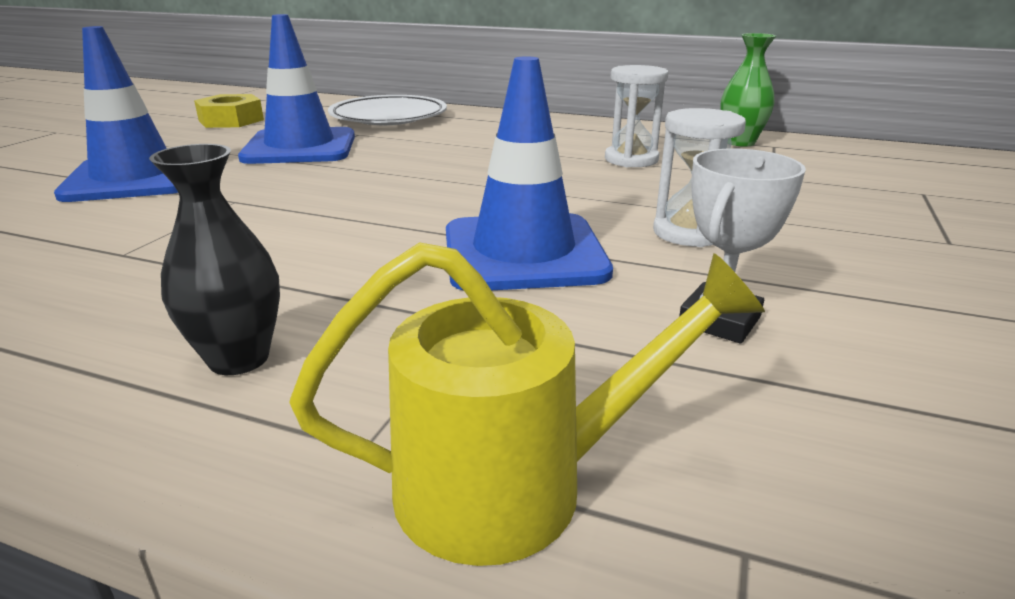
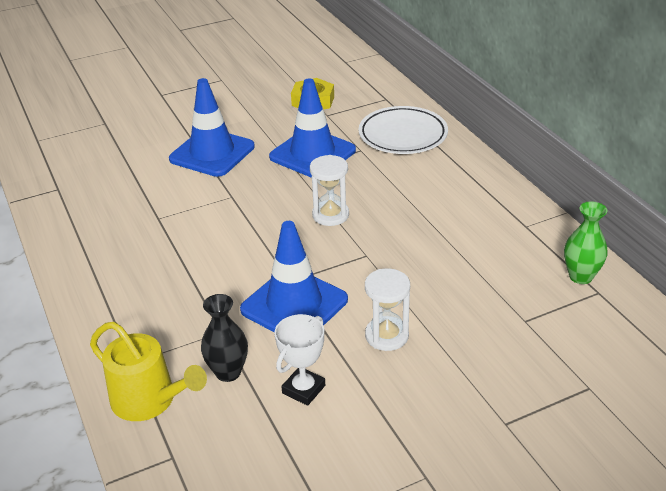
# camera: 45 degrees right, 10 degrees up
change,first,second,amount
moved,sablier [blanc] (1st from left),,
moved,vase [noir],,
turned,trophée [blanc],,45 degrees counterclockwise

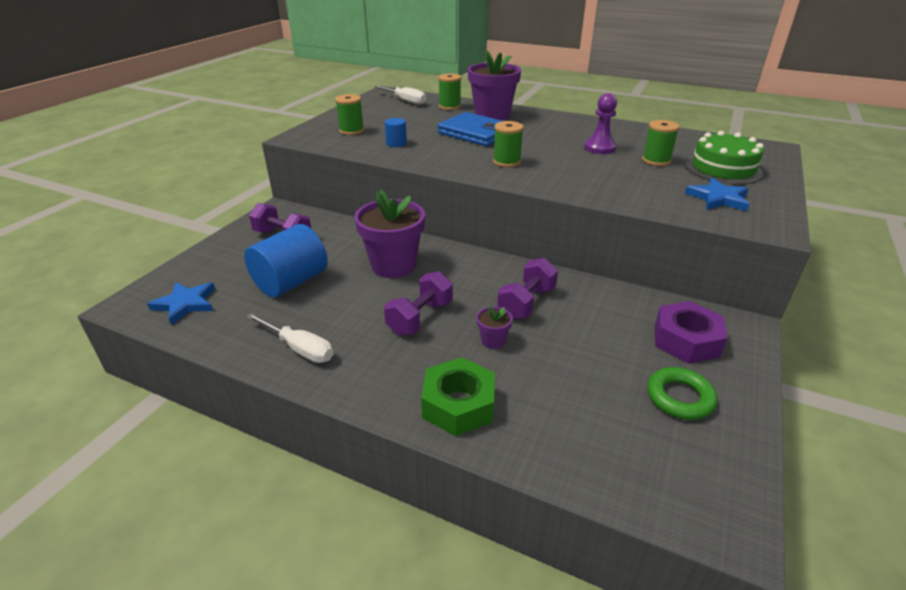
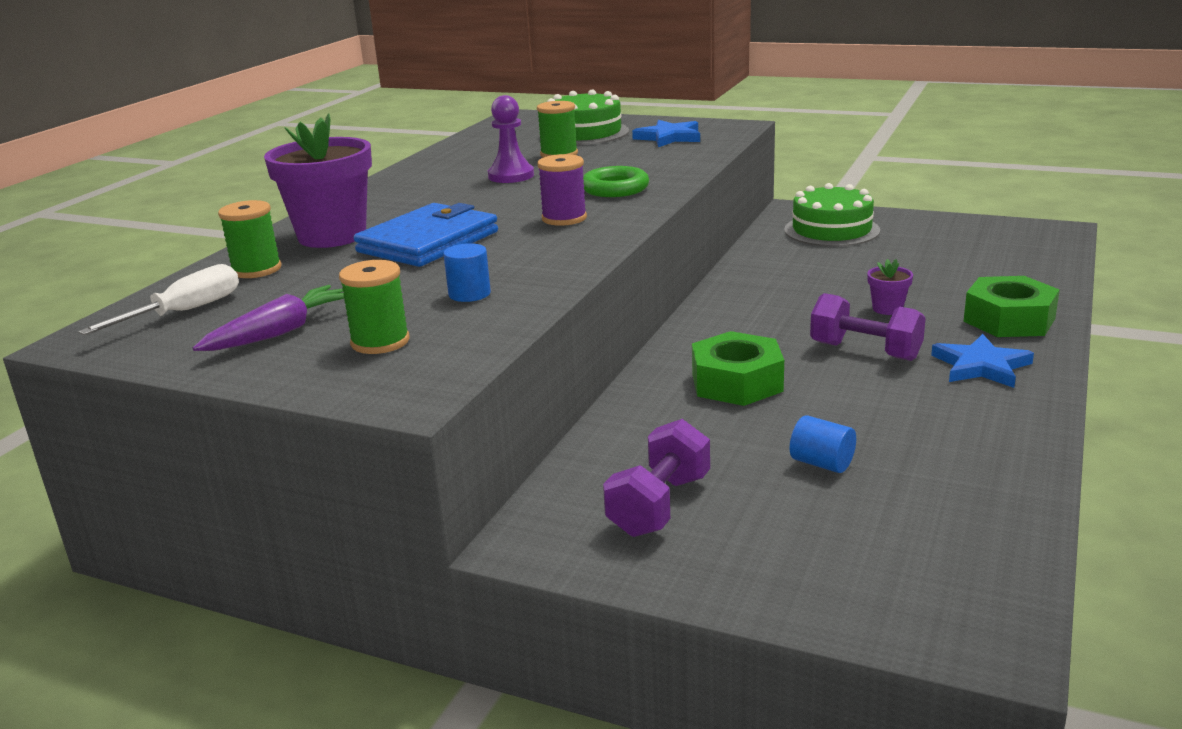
# camera: 90 degrees left, 10 degrees down
change,first,second,amount
recoloured,bobine [vert] (3rd from left),bobine [violet],
replaced,pot de fleurs [violet] (1st from left),écrou [vert] (1st from left),
resized,cylindre [bleu] (1st from left in the first image),cylindre [bleu] (2nd from left),x0.46
removed,haltère [violet] (3rd from left),,
moved,étoile [bleu] (1st from left in the first image),étoile [bleu] (2nd from left),
replaced,écrou [violet],gâteau [vert] (2nd from left),
removed,tournevis [blanc] (1st from left),,
moved,anneau [vert],,
added,,carotte [violet],

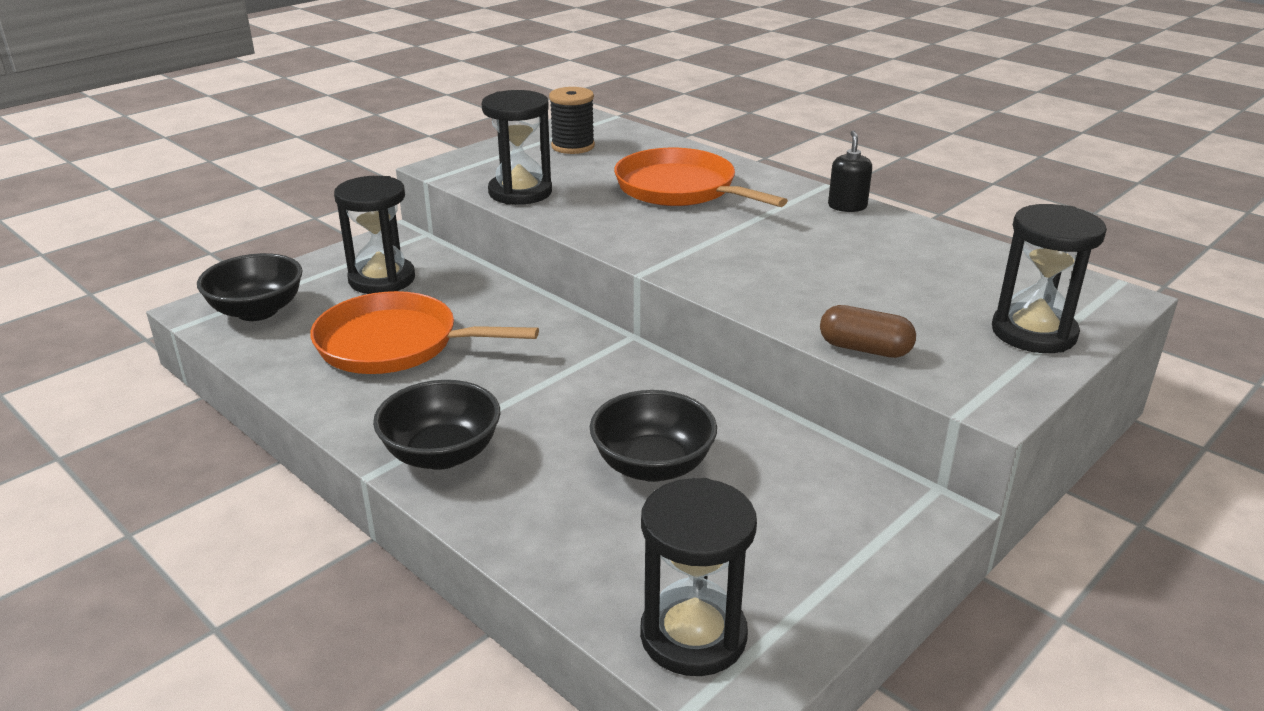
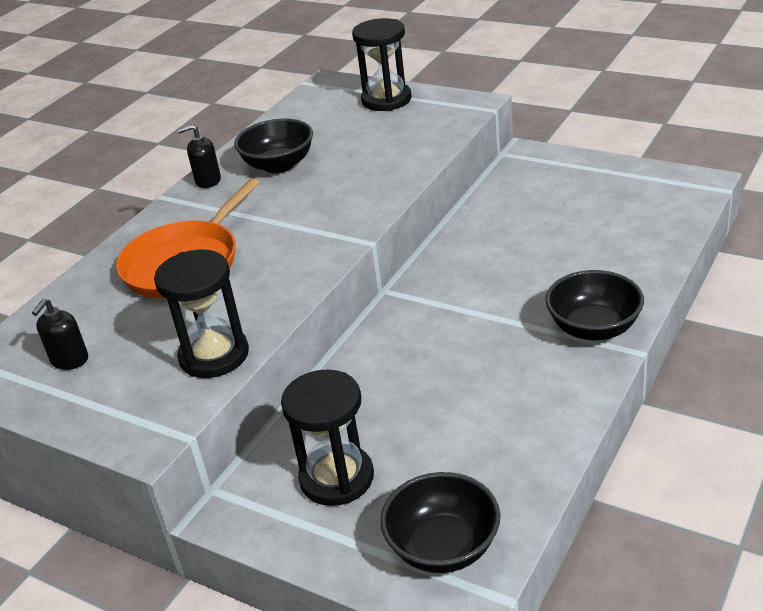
# camera: 100 degrees left, 5 degrees up
change,first,second,amount
replaced,bobine [noir],distributeur de savon [noir] (1st from left),
removed,poêle [orange] (1st from left),,
removed,gélule [marron],,
moved,bol [noir] (3rd from left in the first image),bol [noir] (1st from left),
removed,sablier [noir] (3rd from left),,

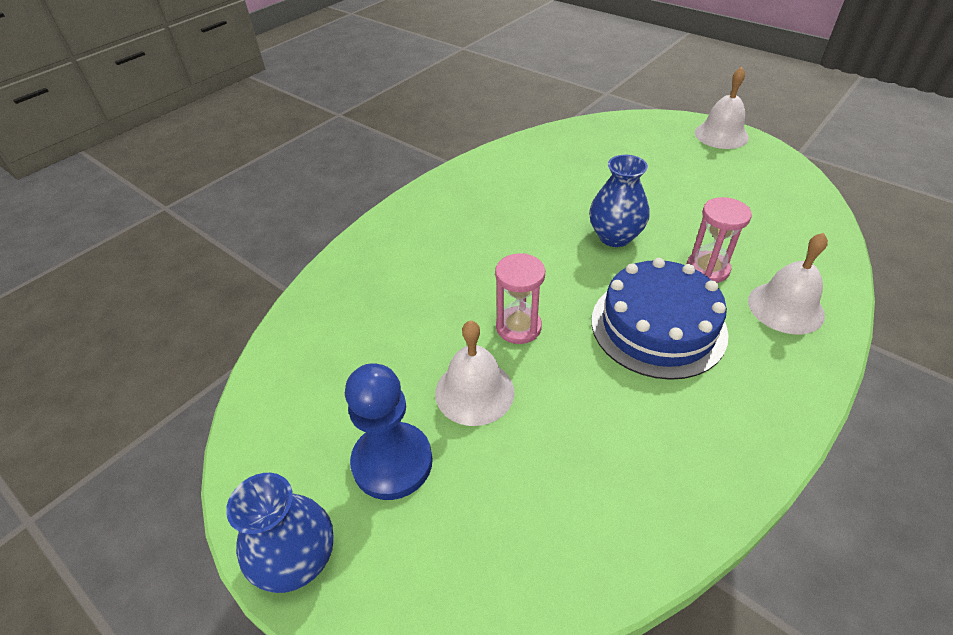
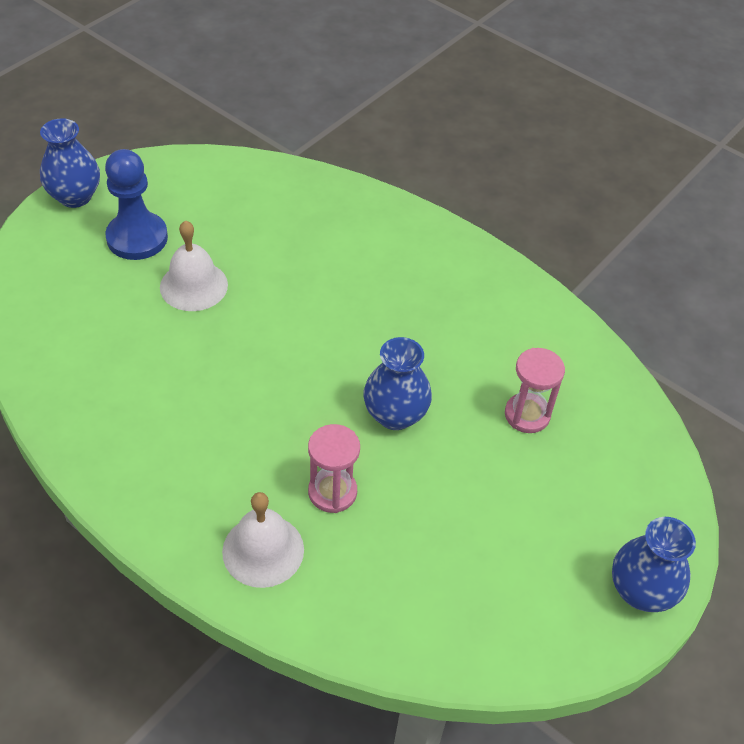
# camera: 85 degrees right, 5 degrees up
change,first,second,amount
replaced,cloche [blanc] (2nd from left),vase [bleu] (3rd from left),
moved,sablier [rose] (1st from left in the first image),sablier [rose] (2nd from left),
removed,gâteau [bleu],,

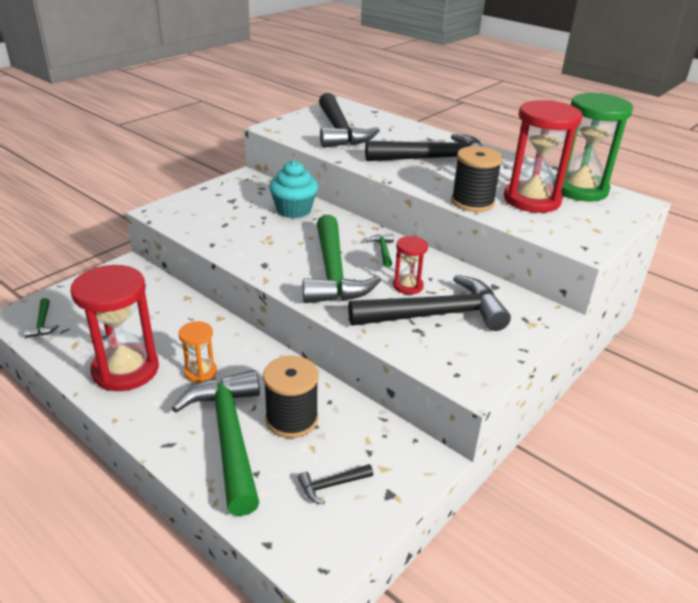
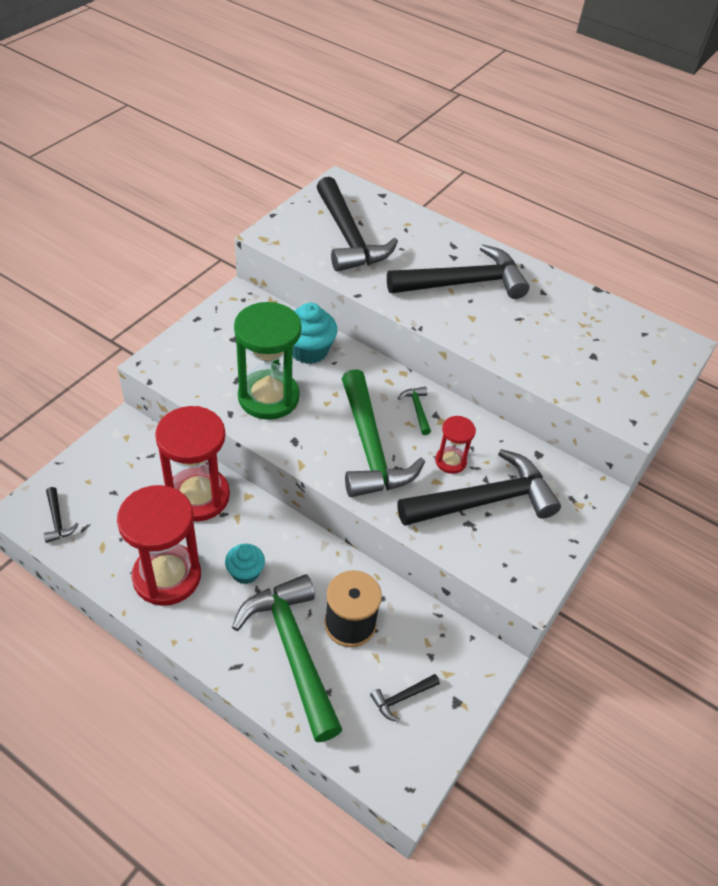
# camera: 10 degrees left, 15 degrees up
change,first,second,amount
moved,sablier [vert],,
moved,sablier [rouge] (3rd from left in the first image),sablier [rouge] (2nd from left),
removed,bobine [noir] (2nd from left),,
recoloured,marteau [vert] (1st from left),marteau [noir] (1st from left),
replaced,sablier [orange],muffin [turquoise] (1st from left),

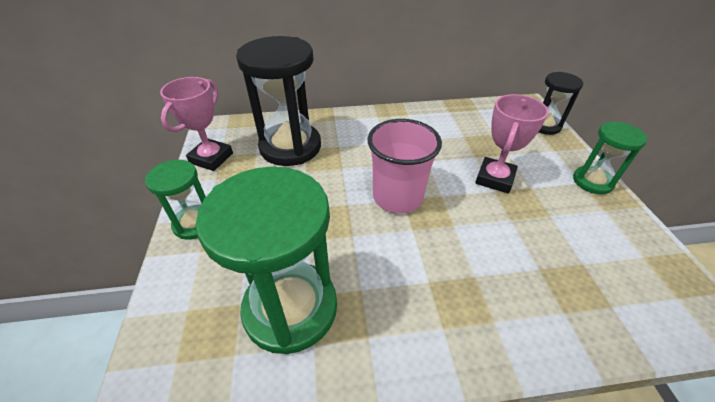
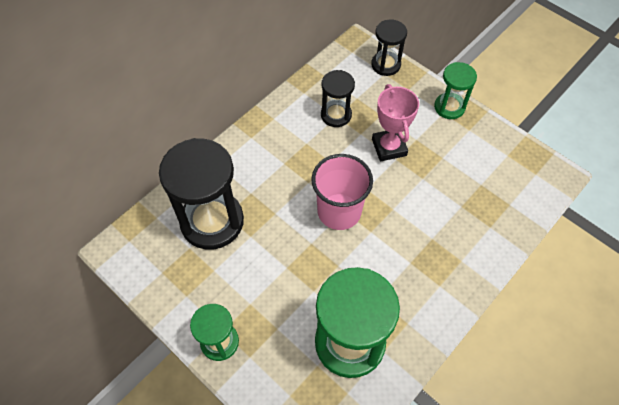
# camera: 40 degrees left, 15 degrees up
change,first,second,amount
removed,trophée [rose] (1st from left),,
added,,sablier [noir] (2nd from left),

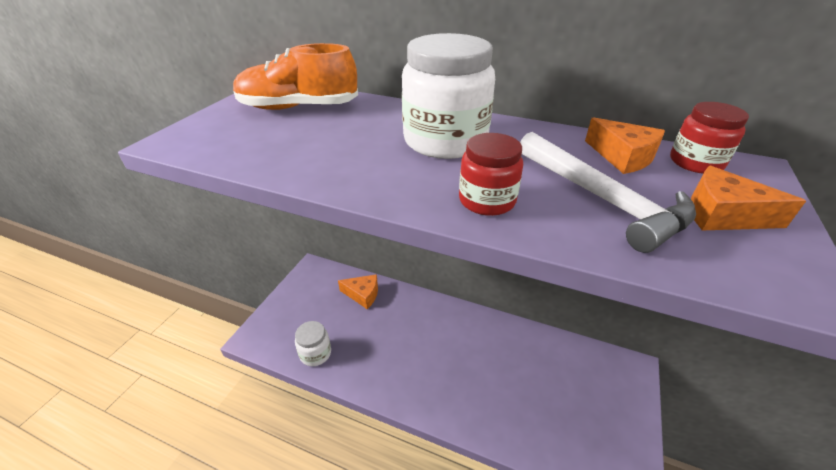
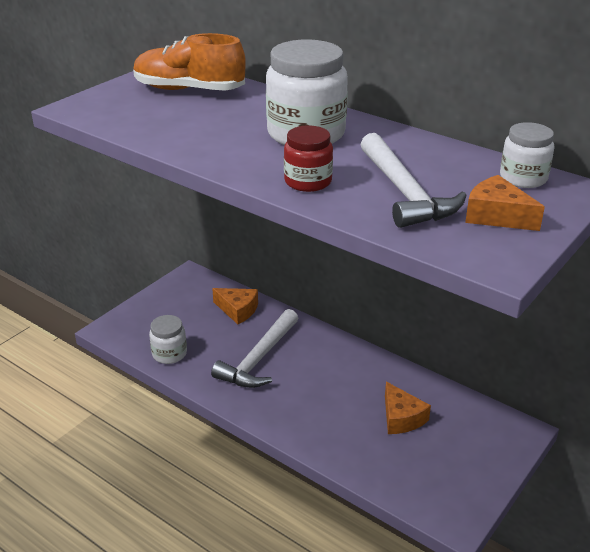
# camera: 15 degrees right, 5 degrees down
change,first,second,amount
recoloured,bocal [rouge] (2nd from left),bocal [blanc] (3rd from left),
moved,fromage [orange] (2nd from left),,
added,,marteau [blanc] (1st from left),

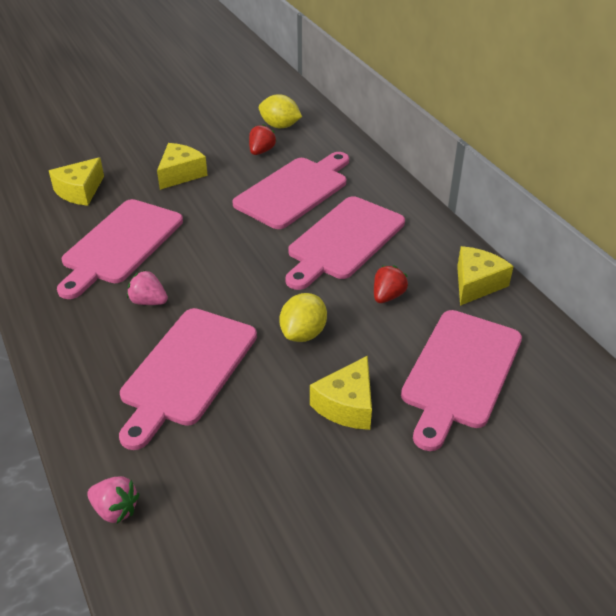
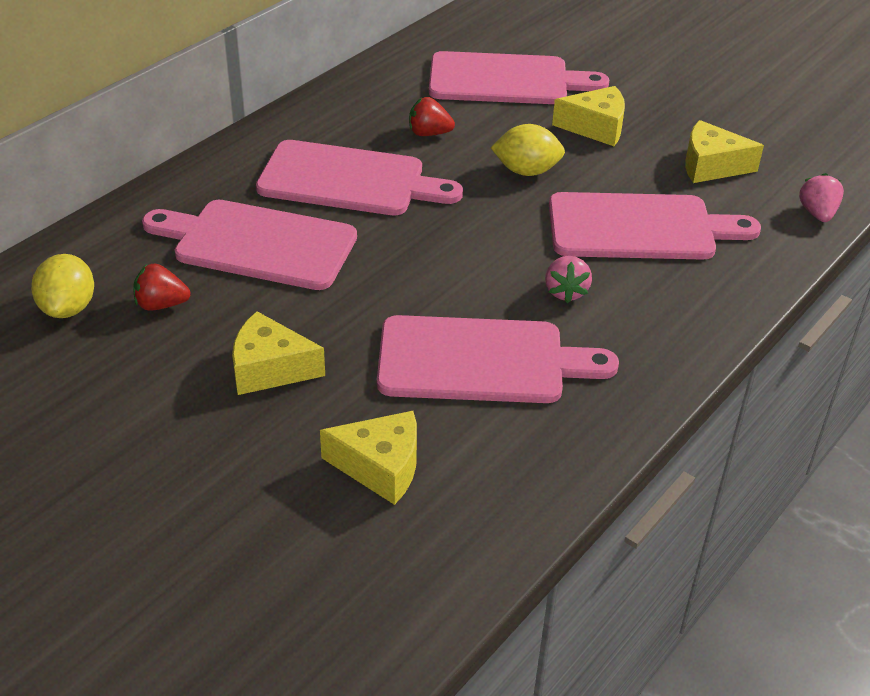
# camera: 115 degrees left, 0 degrees up
change,first,second,amount
moved,fromage [jaune] (4th from left),,

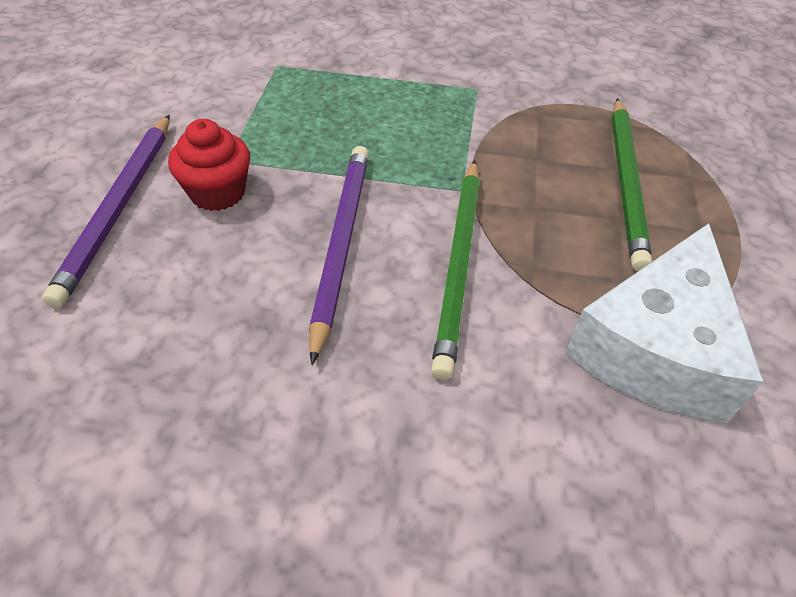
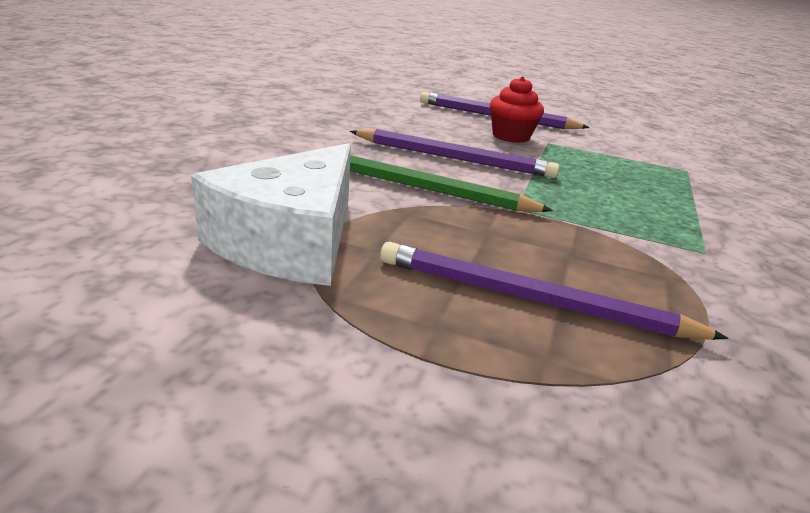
# camera: 100 degrees right, 20 degrees down
change,first,second,amount
recoloured,crayon [vert] (2nd from left),crayon [violet] (3rd from left),
turned,fromage [blanc],,105 degrees counterclockwise

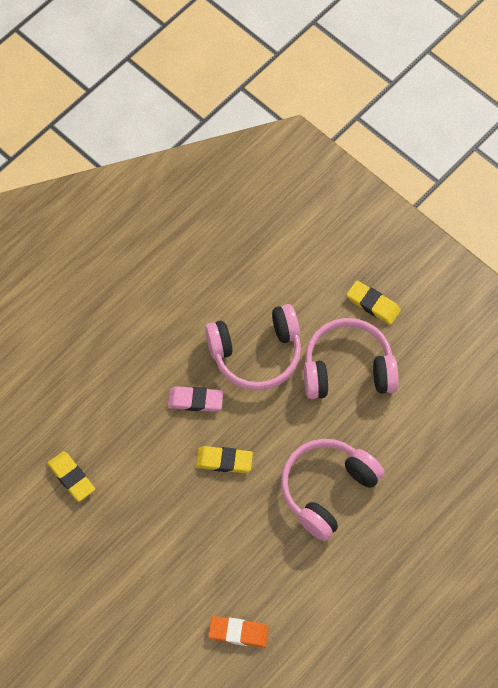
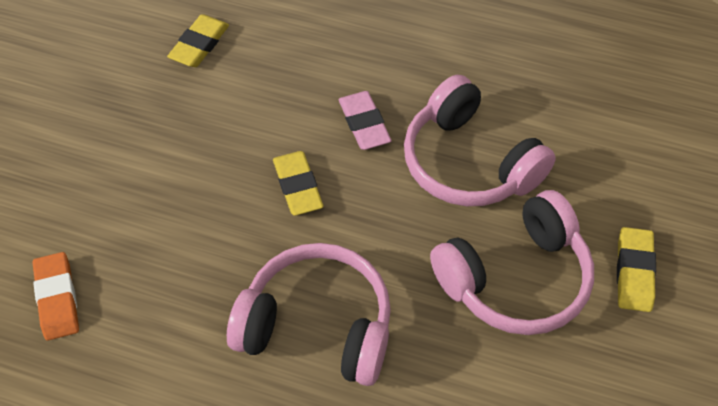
# camera: 65 degrees right, 10 degrees down
change,first,second,amount
turned,casque audio [rose] (3rd from left),,90 degrees clockwise

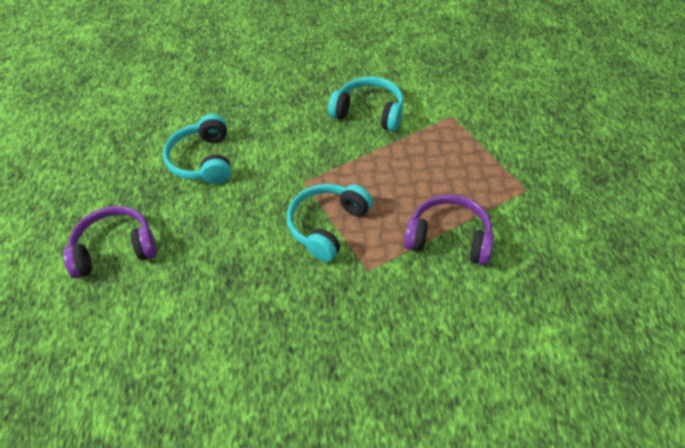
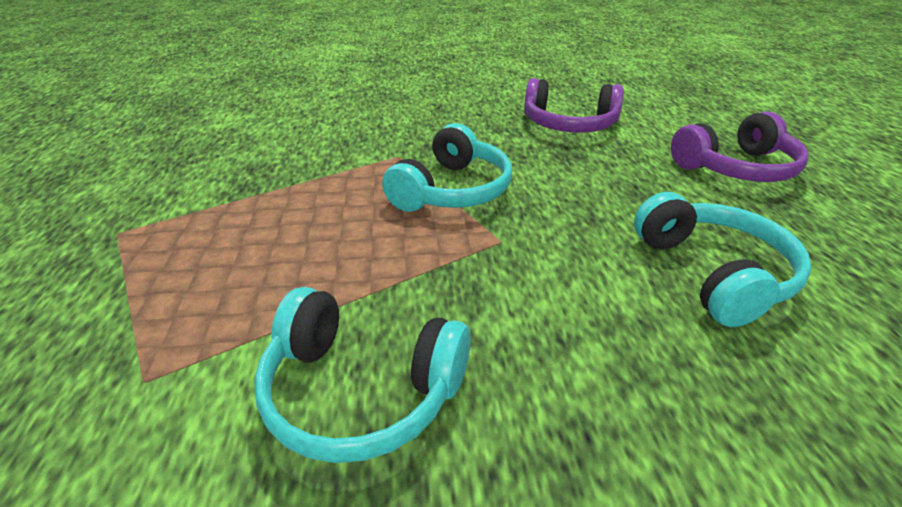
# camera: 175 degrees right, 15 degrees down
change,first,second,amount
moved,casque audio [violet] (2nd from left in the first image),casque audio [violet] (1st from left),

